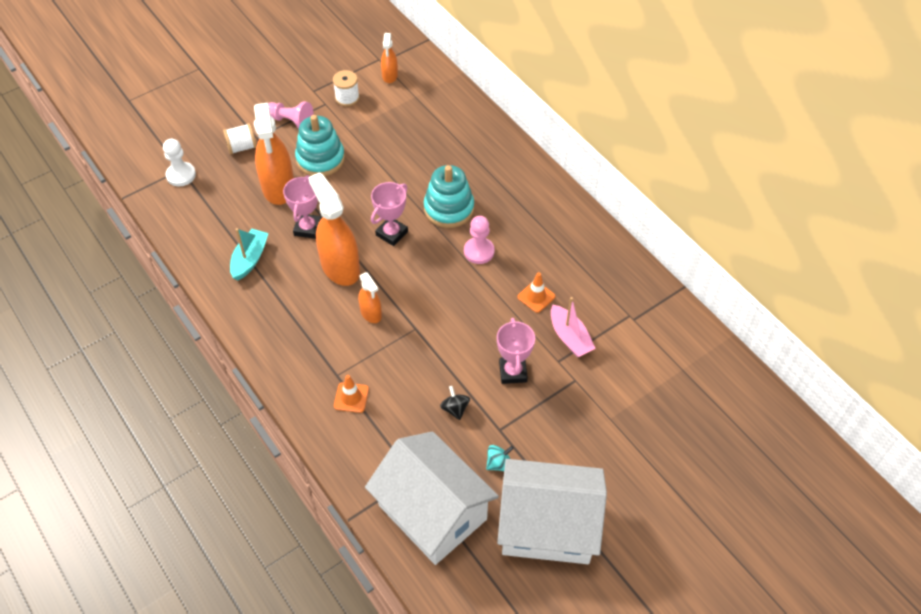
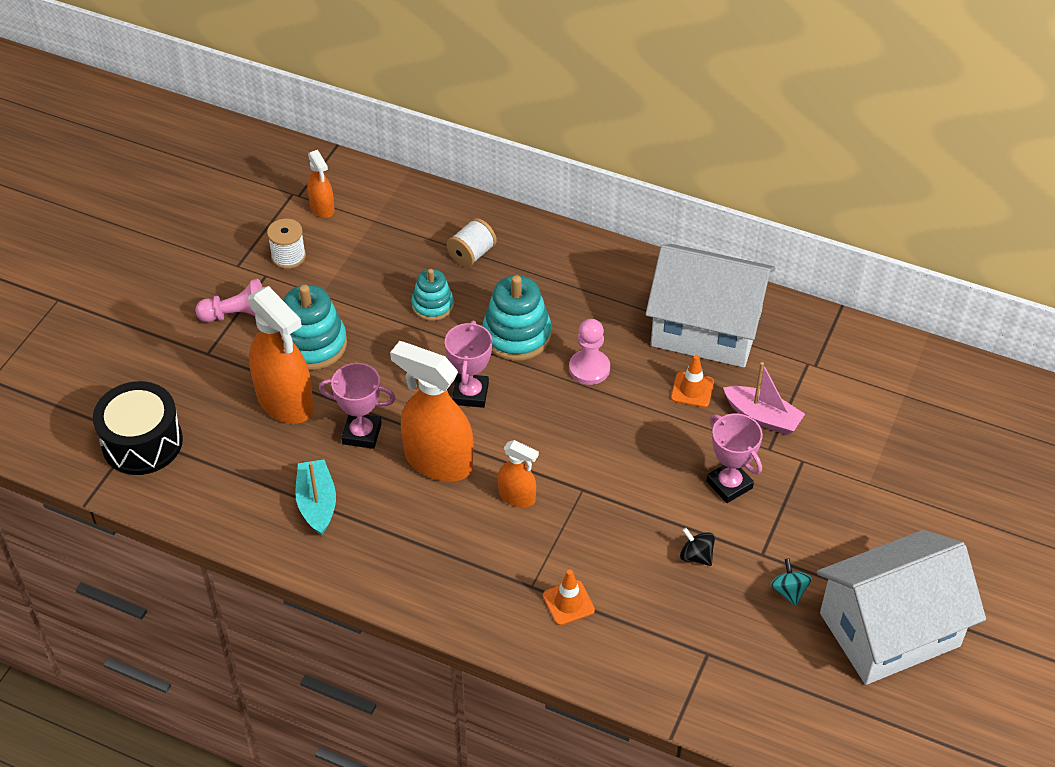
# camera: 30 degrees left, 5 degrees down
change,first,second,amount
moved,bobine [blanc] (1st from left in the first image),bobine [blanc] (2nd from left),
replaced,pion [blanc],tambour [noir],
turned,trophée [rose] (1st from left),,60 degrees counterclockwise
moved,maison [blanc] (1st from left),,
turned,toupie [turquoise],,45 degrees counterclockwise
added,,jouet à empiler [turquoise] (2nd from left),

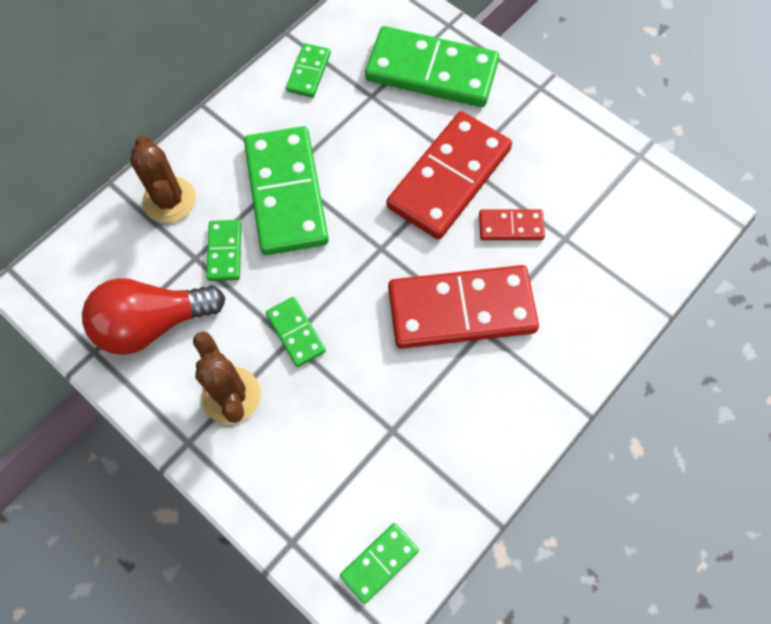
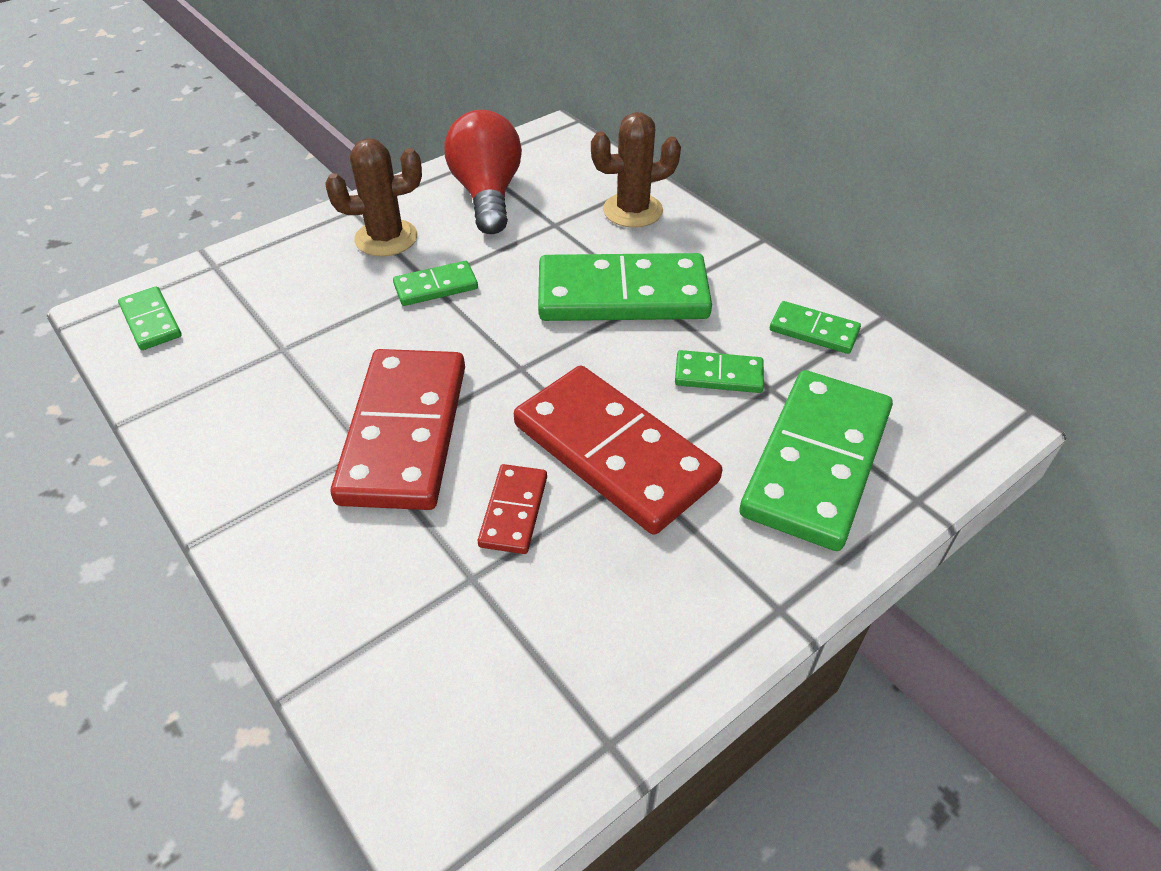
# camera: 100 degrees right, 20 degrees down
change,first,second,amount
moved,domino [vert] (1st from left in the first image),domino [vert] (4th from left),

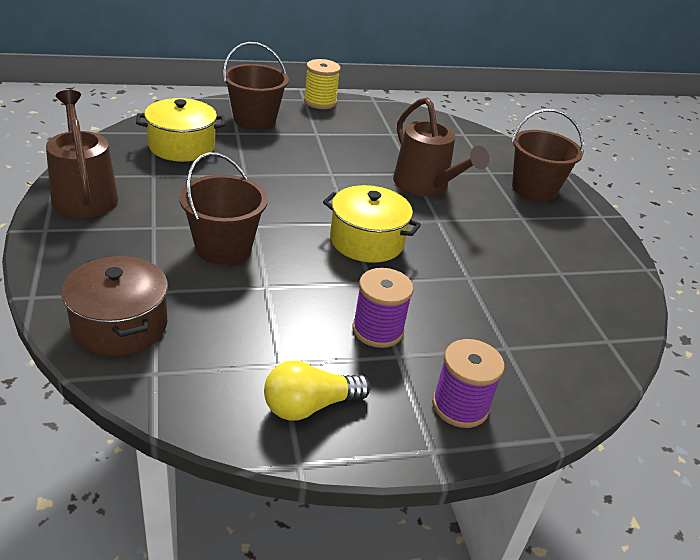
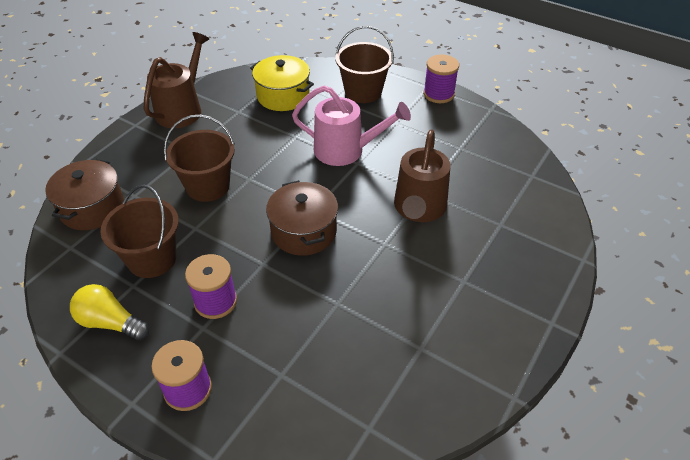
# camera: 50 degrees right, 10 degrees up
change,first,second,amount
recoloured,bobine [jaune],bobine [violet] (3rd from left),
moved,seau [marron] (3rd from left in the first image),seau [marron] (1st from left),
recoloured,marmite [jaune] (2nd from left),marmite [marron] (2nd from left),
added,,arrosoir [rose],

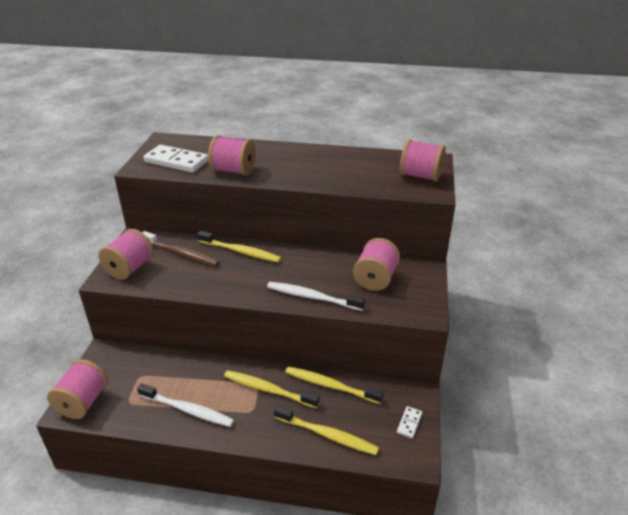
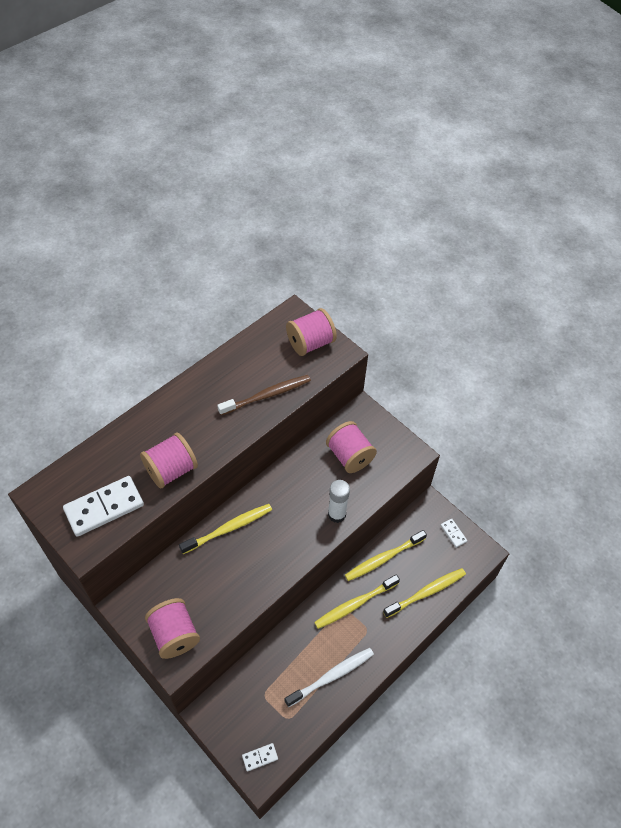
# camera: 55 degrees left, 20 degrees up
change,first,second,amount
moved,brosse à dents [marron],,
replaced,brosse à dents [blanc] (2nd from left),bâton de colle [blanc],
replaced,bobine [rose] (1st from left),domino [blanc] (2nd from left),

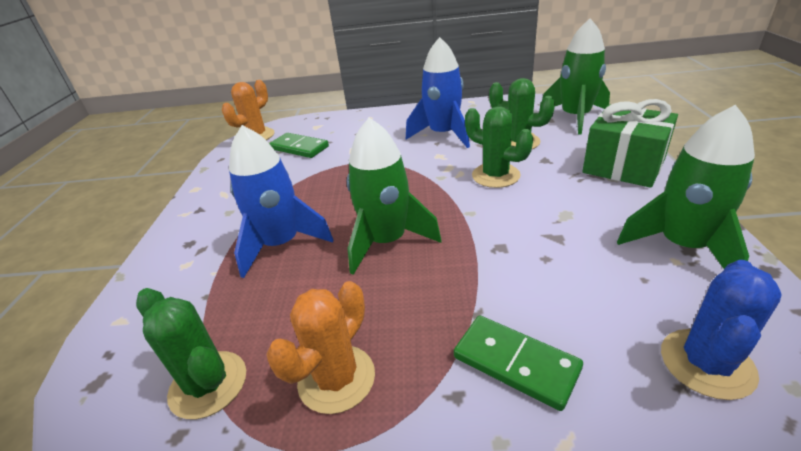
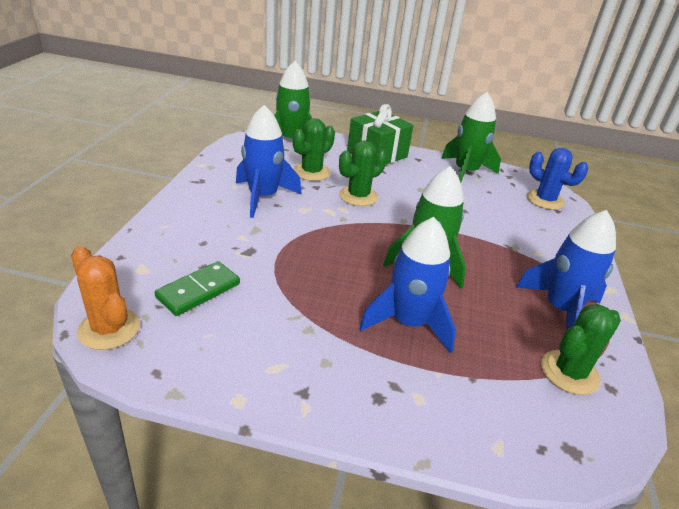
# camera: 85 degrees left, 0 degrees up
change,first,second,amount
replaced,cactus [orange] (2nd from left),fusée [bleu] (3rd from left),
removed,domino [vert] (2nd from left),,

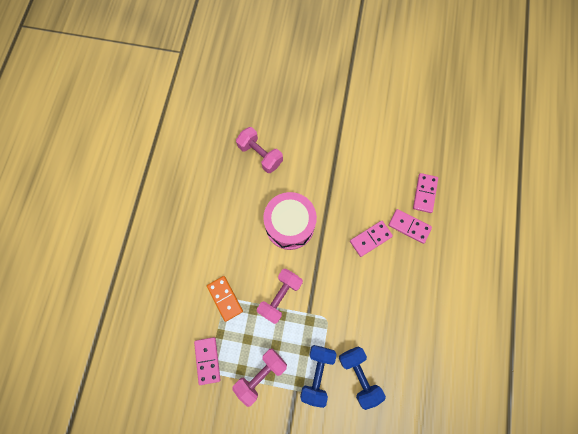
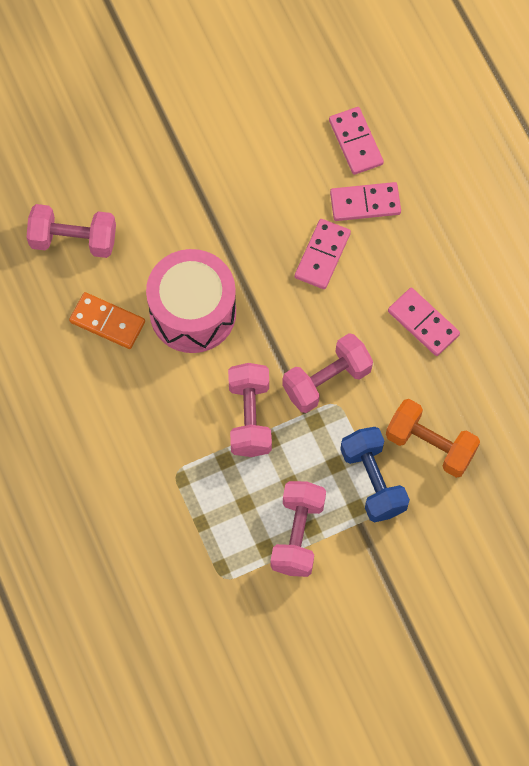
# camera: 35 degrees left, 5 degrees down
change,first,second,amount
moved,domino [orange],,
moved,domino [rose] (1st from left in the first image),domino [rose] (4th from left),
recoloured,haltère [bleu] (2nd from left),haltère [orange],
added,,haltère [rose] (4th from left),

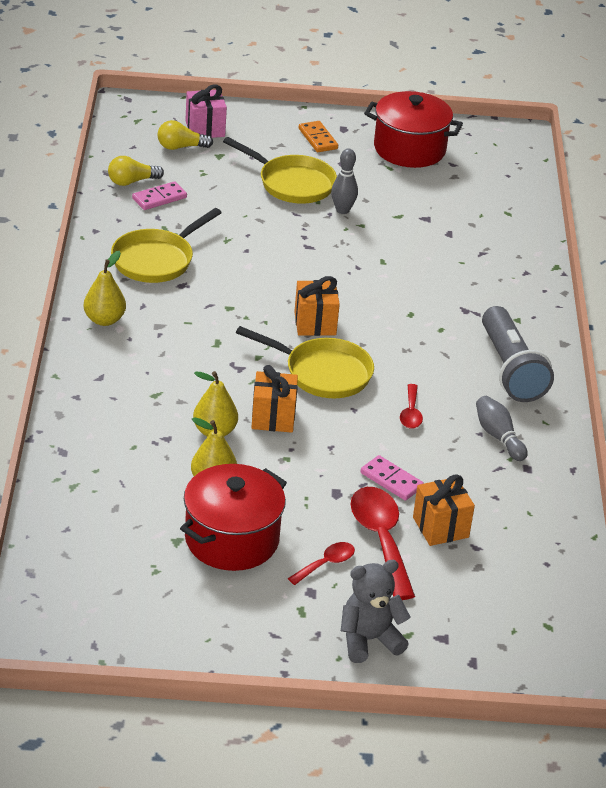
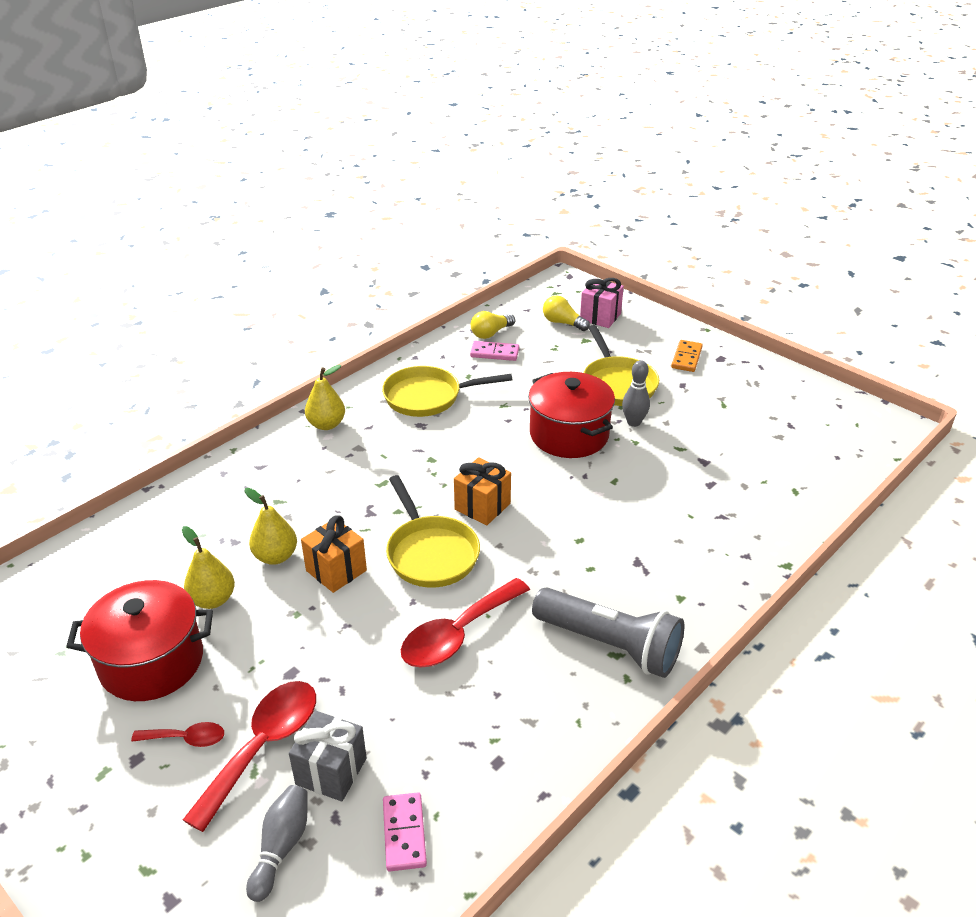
# camera: 45 degrees right, 0 degrees up
change,first,second,amount
moved,marmite [rouge] (2nd from left),,
turned,ampoule [jaune] (1st from left),,60 degrees counterclockwise
turned,lampe de poche [gris],,90 degrees counterclockwise
resized,cuillère [rouge] (3rd from left),,x1.92
moved,quille [gris] (2nd from left in the first image),quille [gris] (1st from left),
moved,domino [rose] (2nd from left in the first image),domino [rose] (1st from left),
recoloured,cadeau [orange] (3rd from left),cadeau [gris],
removed,ours en peluche [gris],,

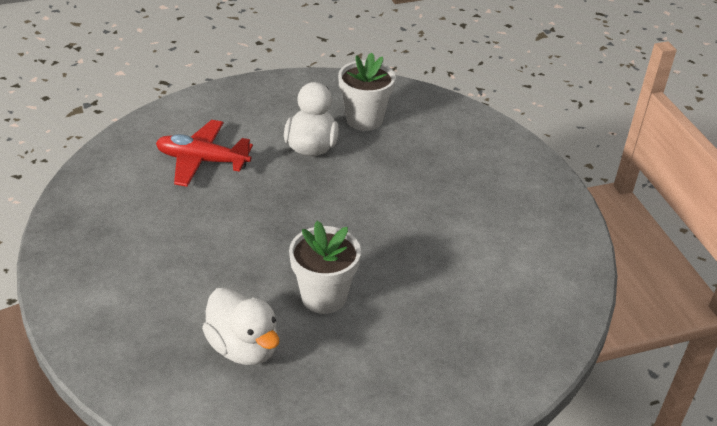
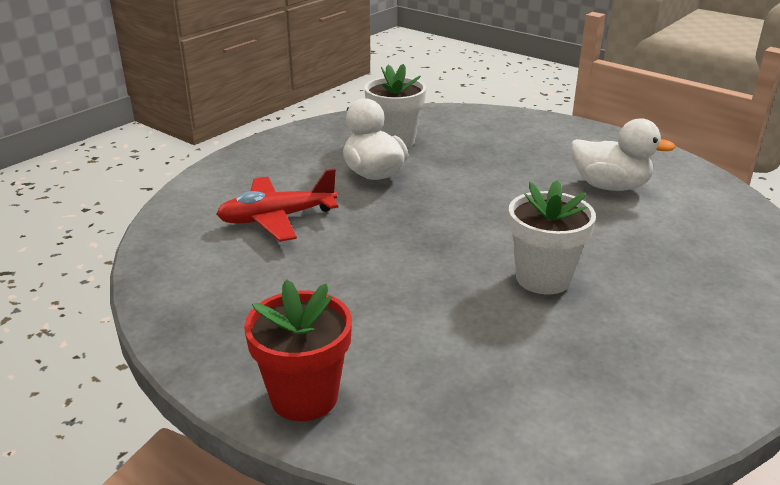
# camera: 30 degrees left, 10 degrees down
change,first,second,amount
moved,canard [blanc] (1st from left in the first image),canard [blanc] (2nd from left),
added,,pot de fleurs [rouge],

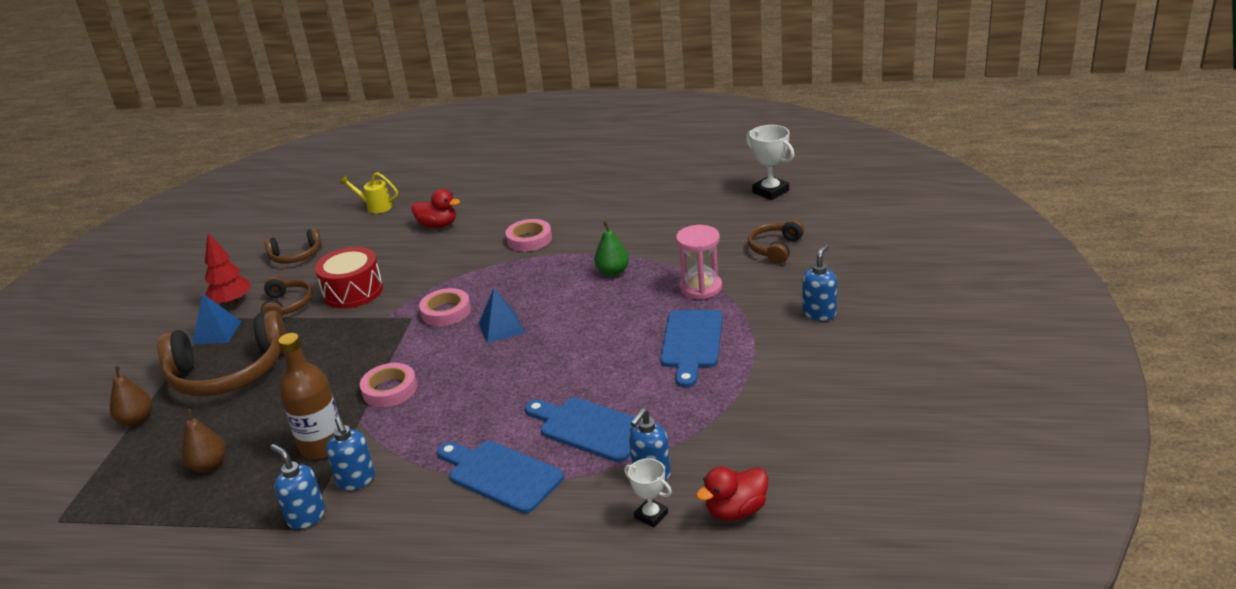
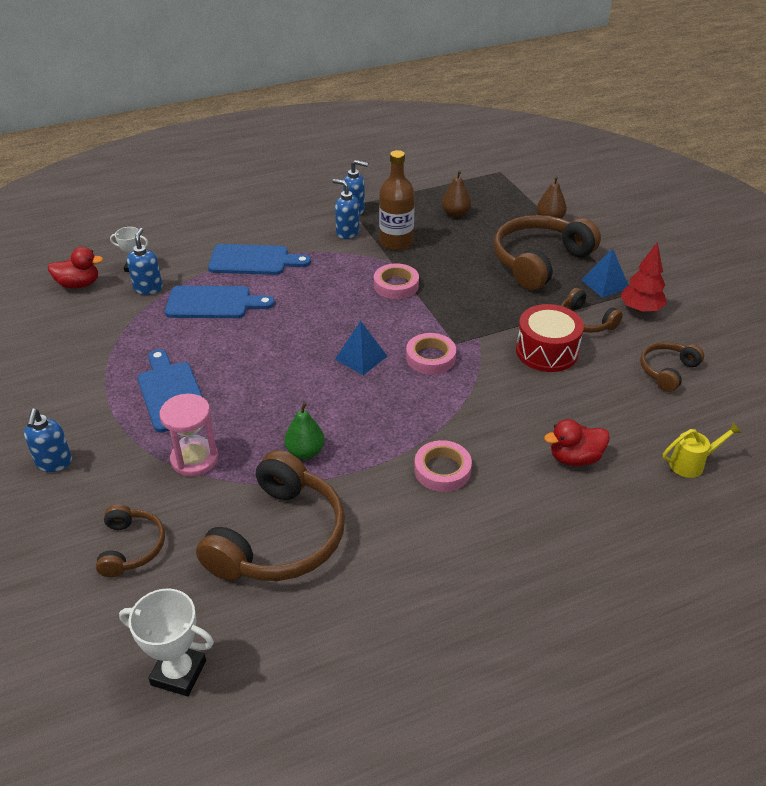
# camera: 145 degrees right, 10 degrees up
change,first,second,amount
turned,canard [rouge] (2nd from left in the first image),canard [rouge] (1st from left),60 degrees clockwise
added,,casque audio [marron] (2nd from left),

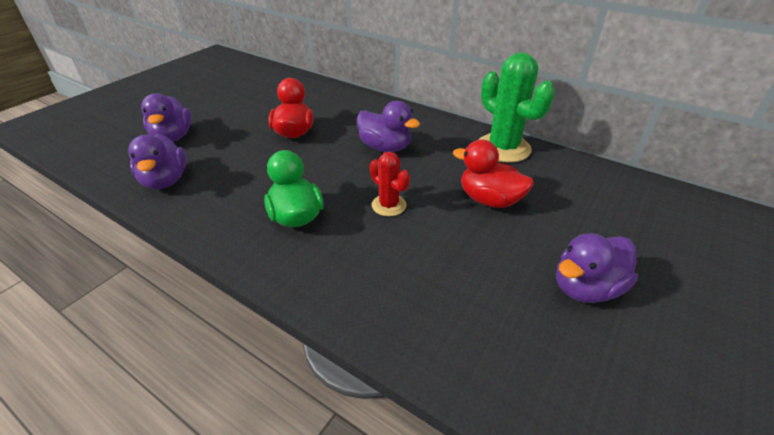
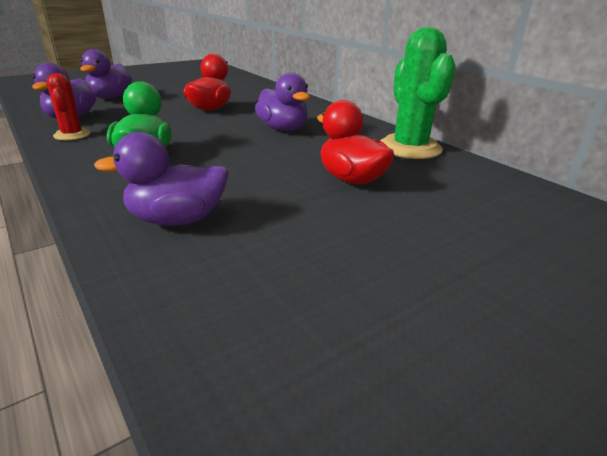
# camera: 20 degrees right, 10 degrees down
change,first,second,amount
moved,cactus [rouge],,
moved,canard [violet] (4th from left in the first image),canard [violet] (3rd from left),

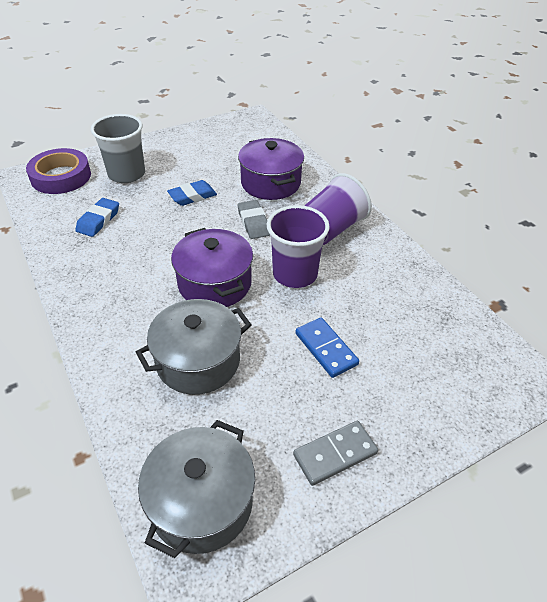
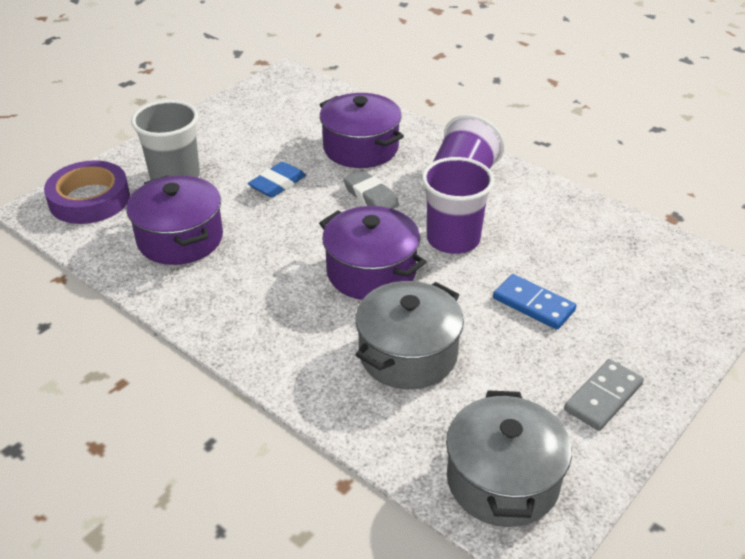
# camera: 20 degrees left, 5 degrees down
change,first,second,amount
replaced,gomme [bleu] (1st from left),marmite [violet] (1st from left),

